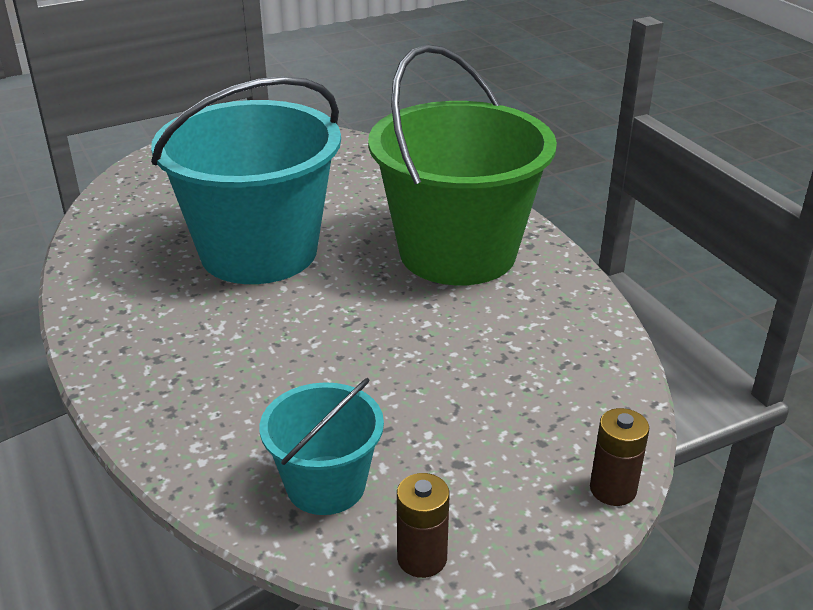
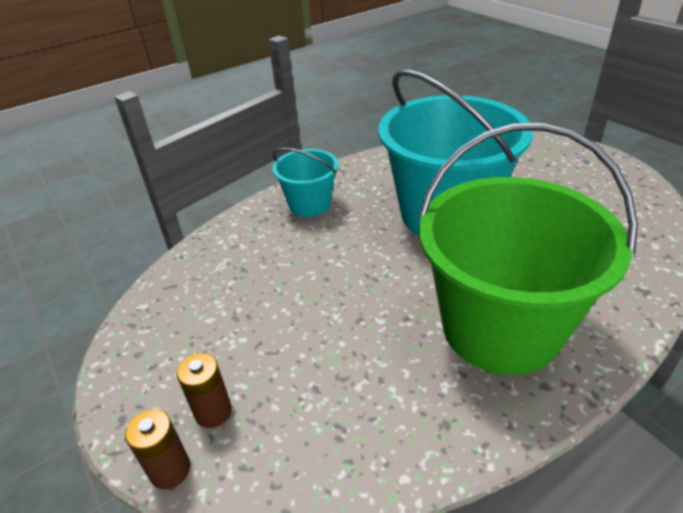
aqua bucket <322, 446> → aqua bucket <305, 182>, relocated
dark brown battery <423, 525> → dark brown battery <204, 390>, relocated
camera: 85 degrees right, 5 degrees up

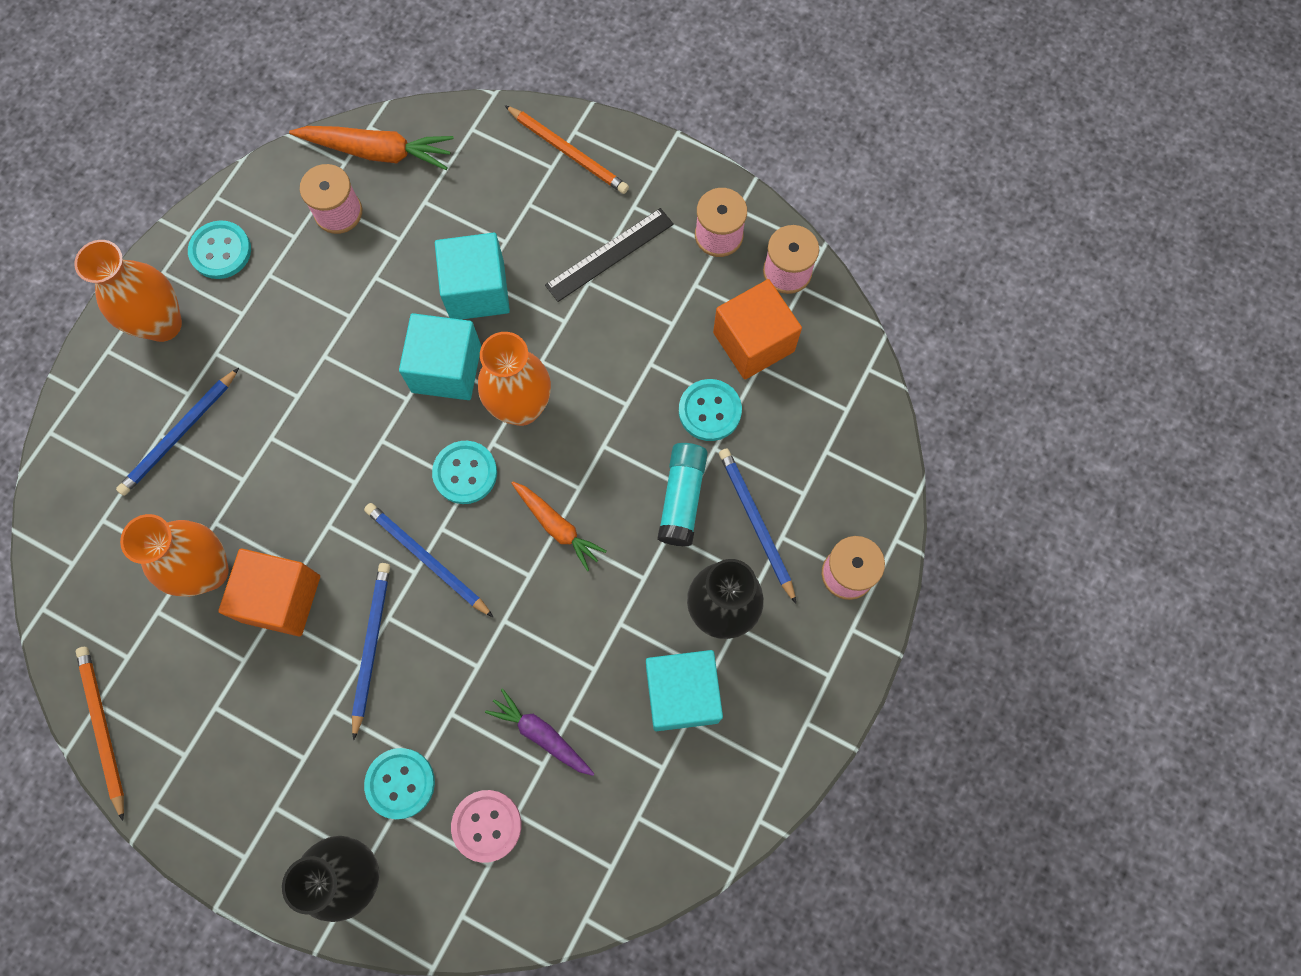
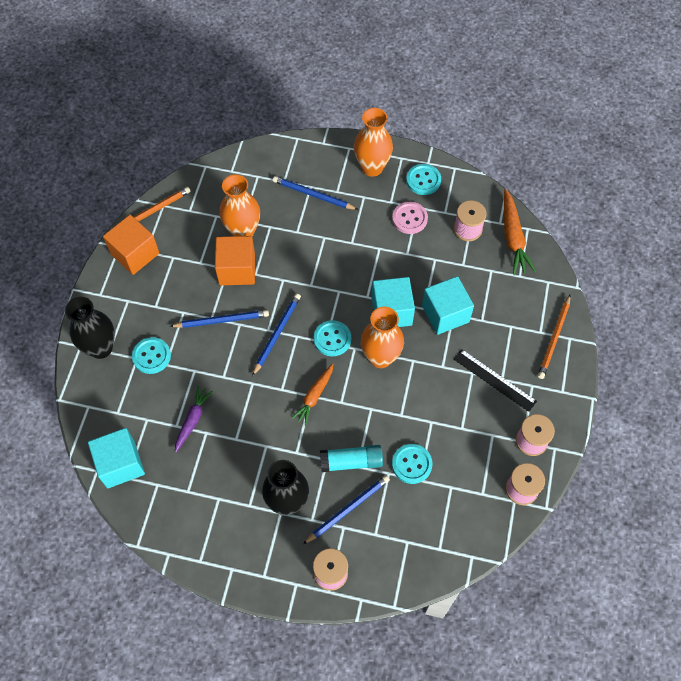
pink button <486, 826> → pink button <410, 218>, relocated
aqua solid cube <684, 690> → aqua solid cube <116, 458>, relocated
orange-coloured solid cube <757, 329> → orange-coloured solid cube <131, 245>, relocated
camera: 75 degrees right, 10 degrees down

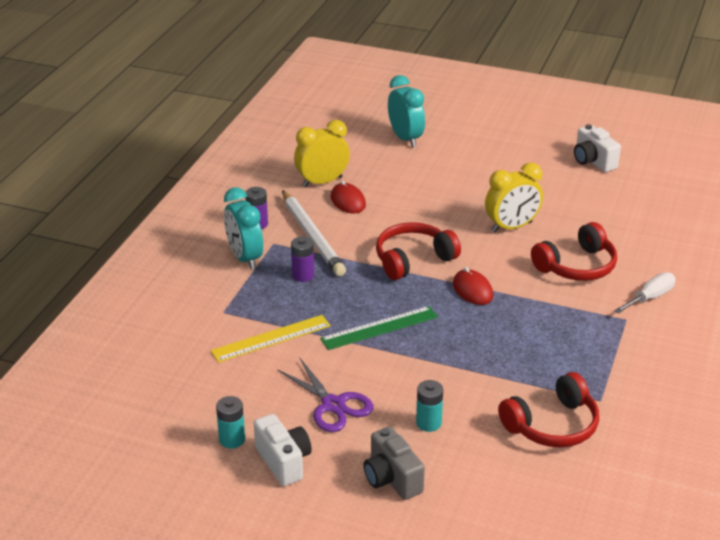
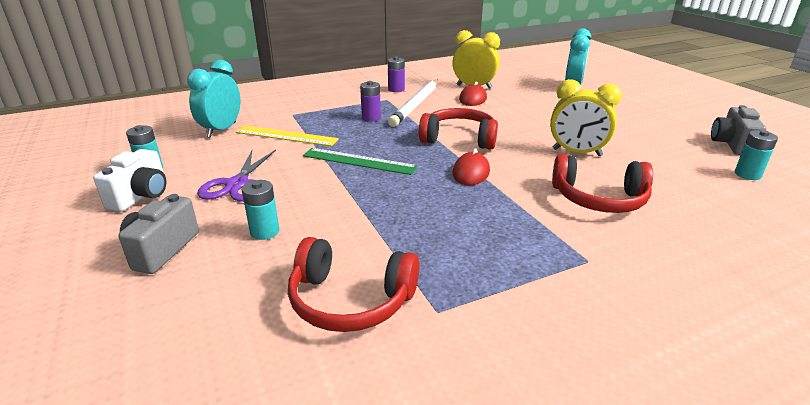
white flat screwdriver <645, 293> → -
- → aqua battery <756, 155>
aqua bedside clock <243, 228> → aqua bedside clock <213, 99>, relocated
white photo camera <597, 148> → ash-grey photo camera <738, 130>
camera: 45 degrees right, 5 degrees down

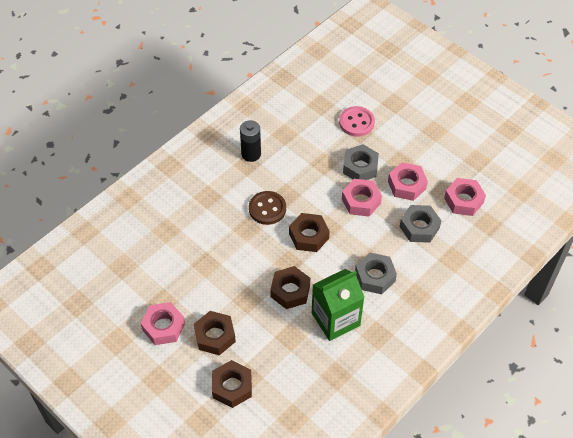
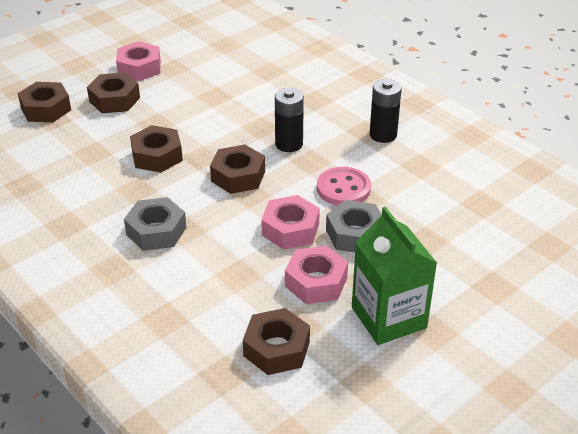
ash-grey nut <421, 224> → -
green milk carton <338, 305> → green milk carton <394, 276>, relocated
pink button <357, 121> → pink button <344, 186>, relocated
dark brown button <267, 208> → ebony battery <289, 120>
pink nut <465, 197> → dark brown nut <276, 341>
camera: 95 degrees right, 15 degrees down

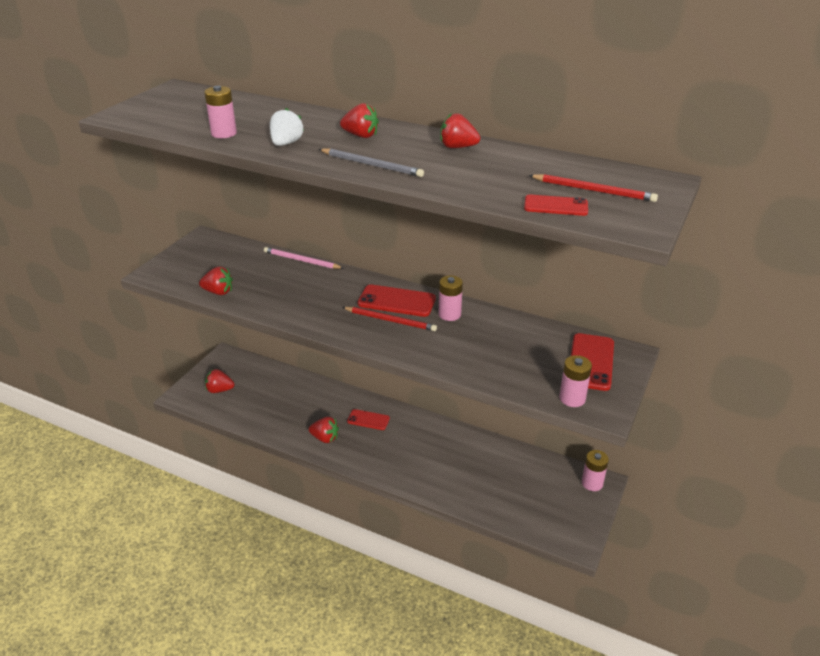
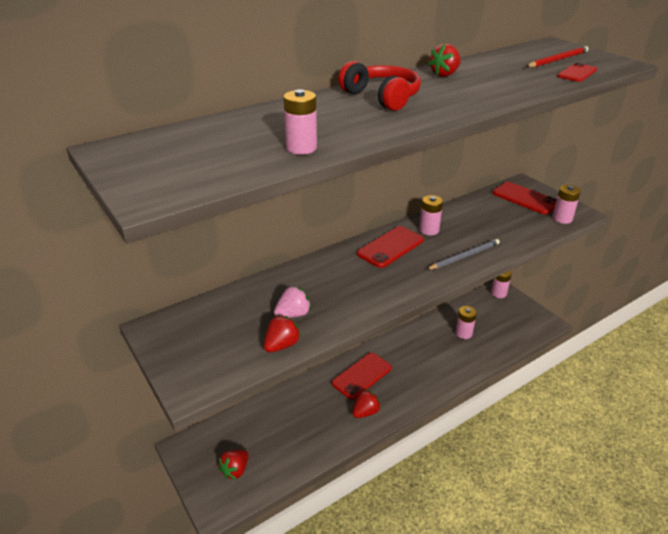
pink pencil <304, 258> → -
white toy strawberry <287, 127> → -
red pencil <389, 319> → -
- → pink toy strawberry <292, 302>
- → pink battery <466, 322>
ash-grey pencil <371, 162> → ash-grey pencil <463, 254>, relocated
red toy strawberry <359, 120> → red headset <379, 86>
red smartphone <368, 419> → red smartphone <362, 376>, x1.61
camera: 60 degrees left, 0 degrees up

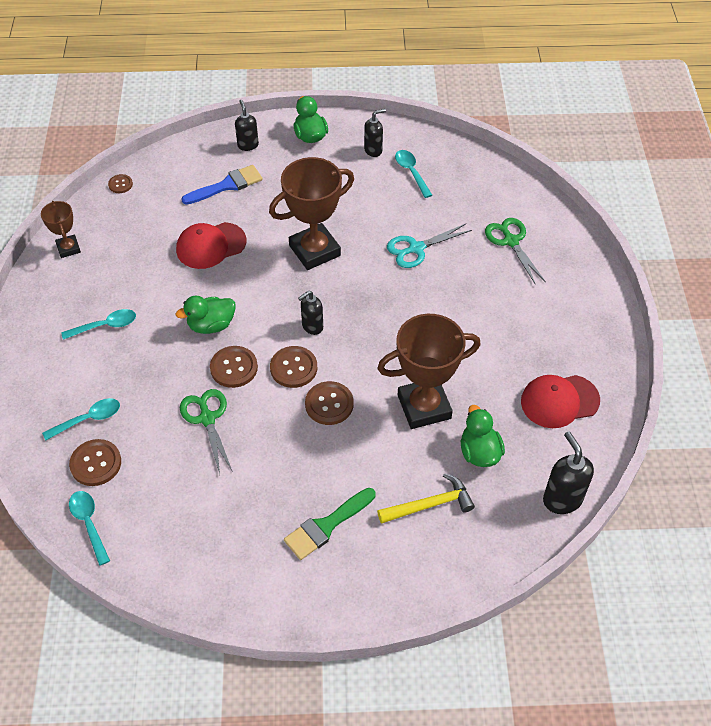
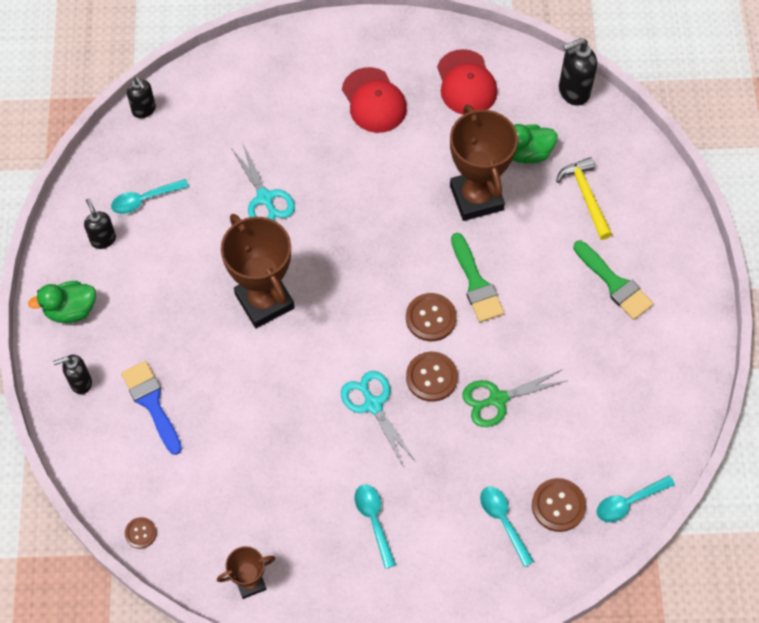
green pair of scissors <515, 251> → -
red baseball cap <211, 245> → red baseball cap <374, 100>, relocated
ebony soap pump <310, 313> → ebony soap pump <141, 97>, relocated
green duck <205, 315> → aqua pair of scissors <378, 419>
dark brown button <329, 403> → green paint brush <477, 277>
camera: 90 degrees left, 10 degrees up

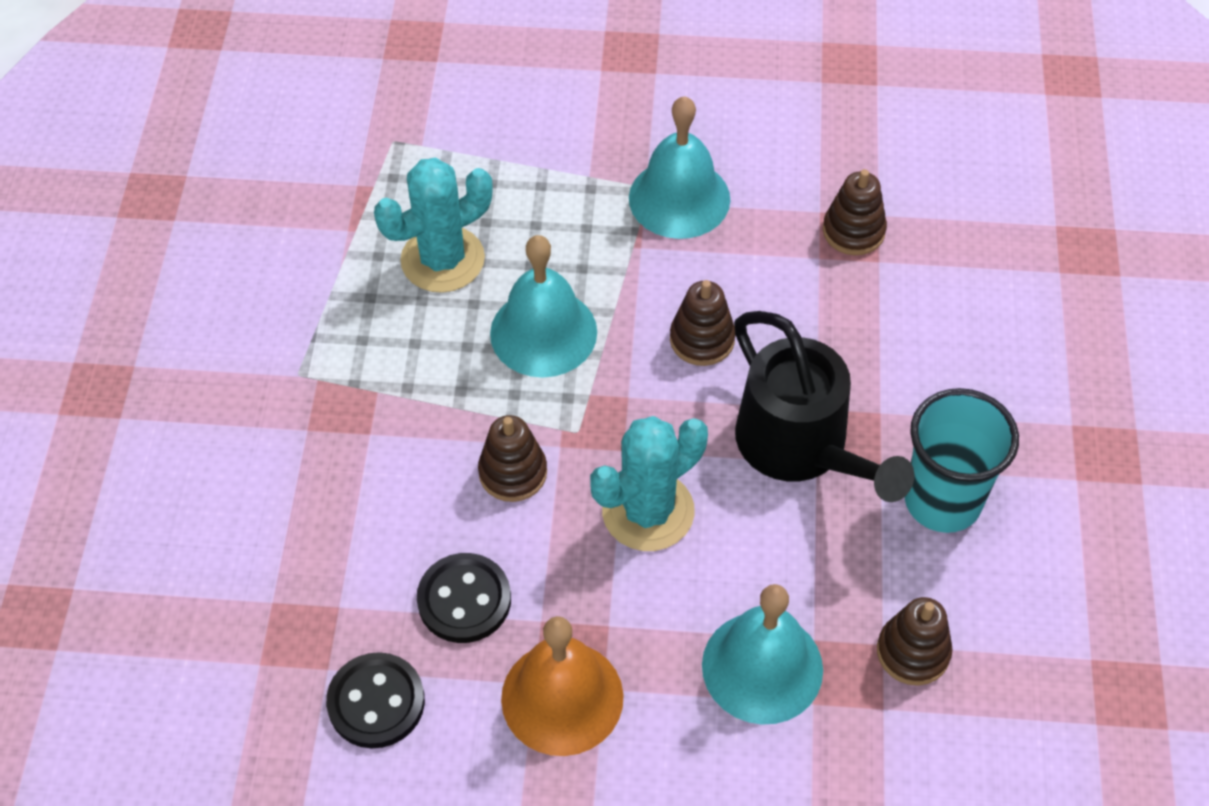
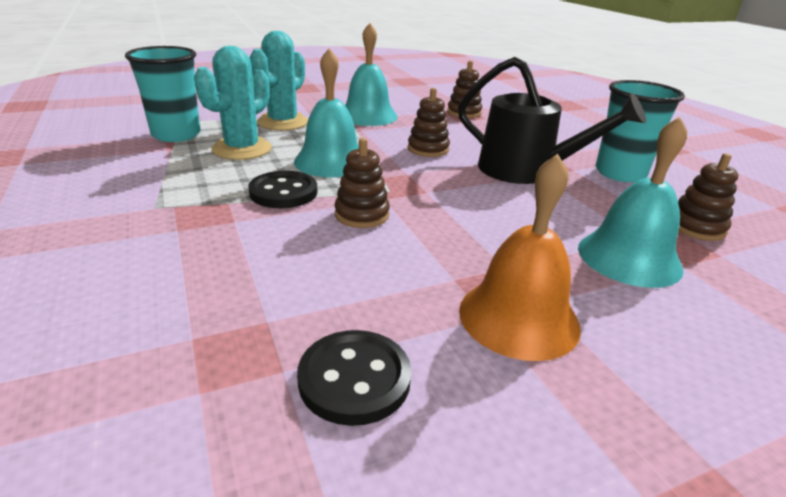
- → aqua cup <163, 94>
ebony button <464, 598> → ebony button <282, 189>, relocated
aqua saguaro cactus <649, 483> → aqua saguaro cactus <278, 81>, relocated
camera: 30 degrees left, 25 degrees down

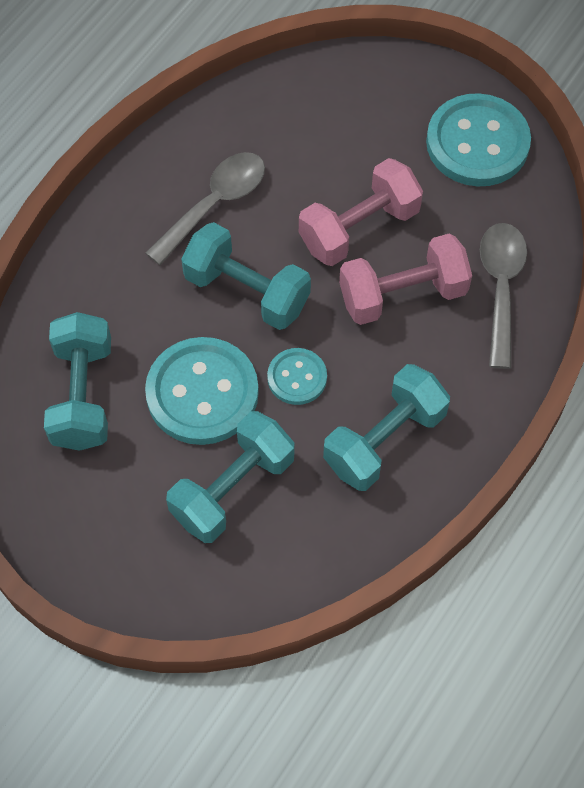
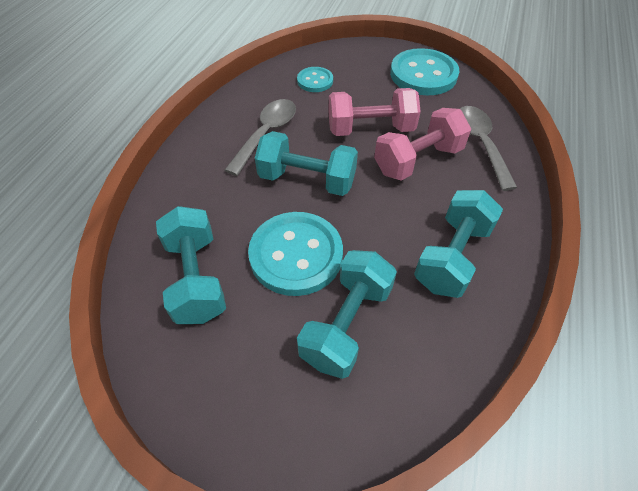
aqua button <297, 376> → aqua button <315, 79>, relocated
pink hand weight <361, 212> → pink hand weight <374, 112>, 45 degrees clockwise
camera: 15 degrees left, 10 degrees down

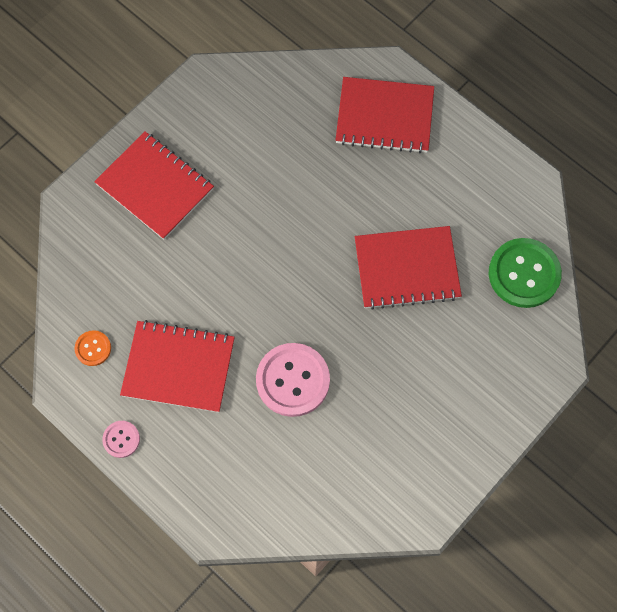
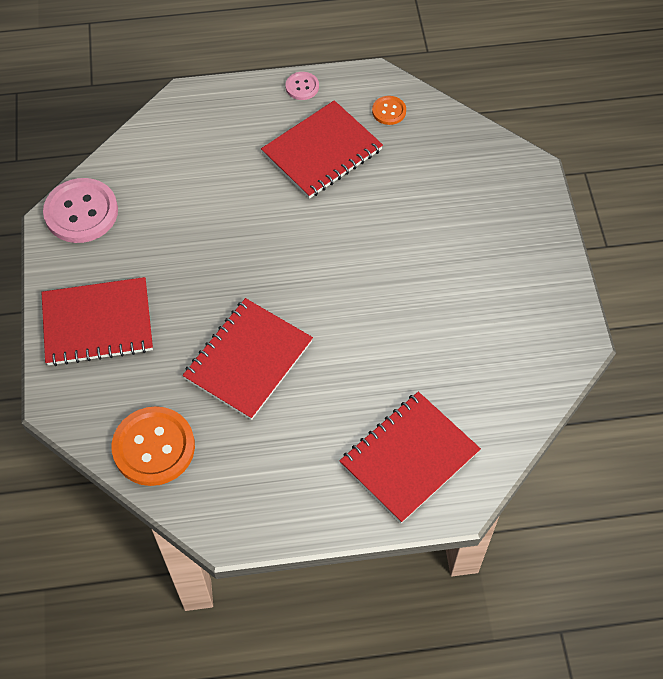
red notebook <154, 185> → red notebook <97, 321>, relocated
pink button <293, 380> → pink button <80, 210>, relocated
green button <525, 273> → orange-coloured button <153, 446>
camera: 130 degrees right, 10 degrees down

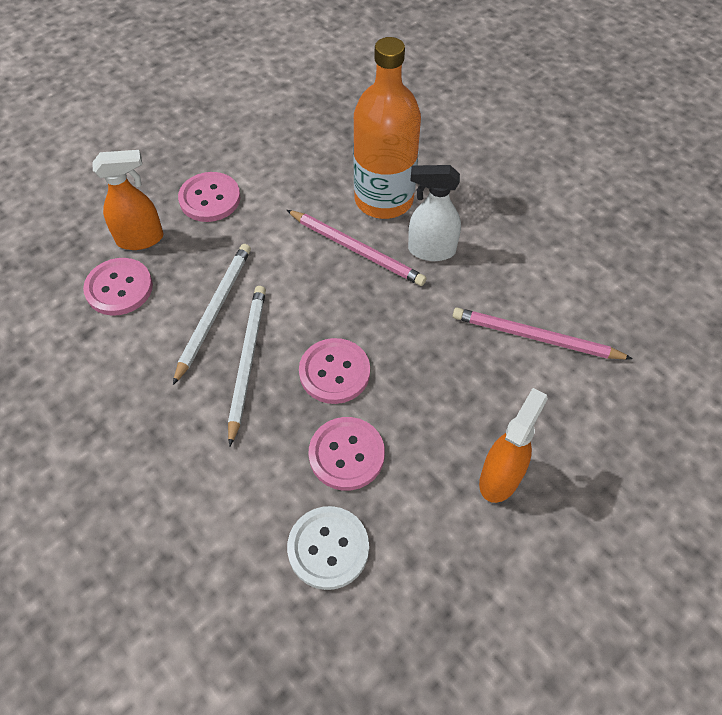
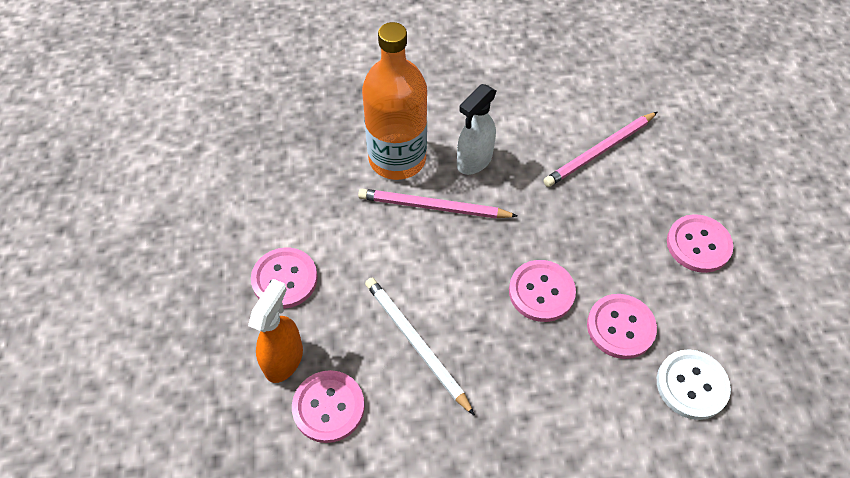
white pencil <247, 366> → -
orange-coloured spray cleaner <513, 445> → pink button <700, 243>
pink pencil <357, 248> → pink pencil <437, 204>, 150 degrees counterclockwise
camera: 55 degrees left, 0 degrees up

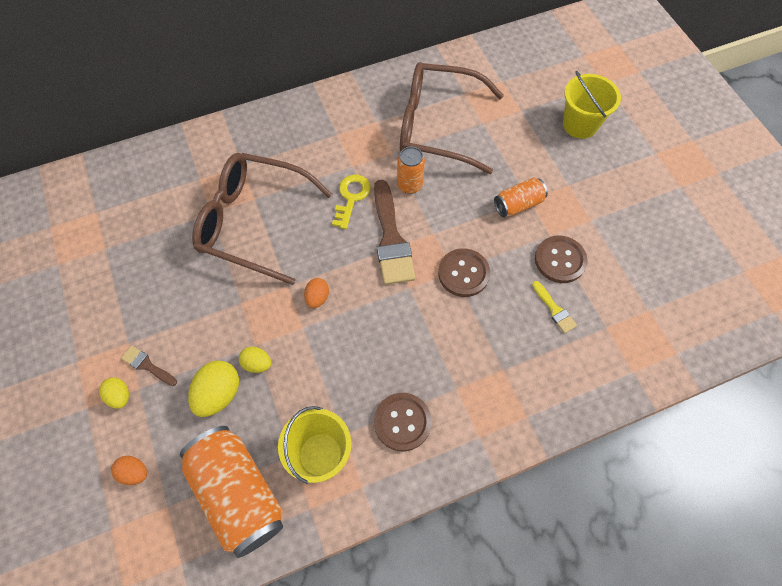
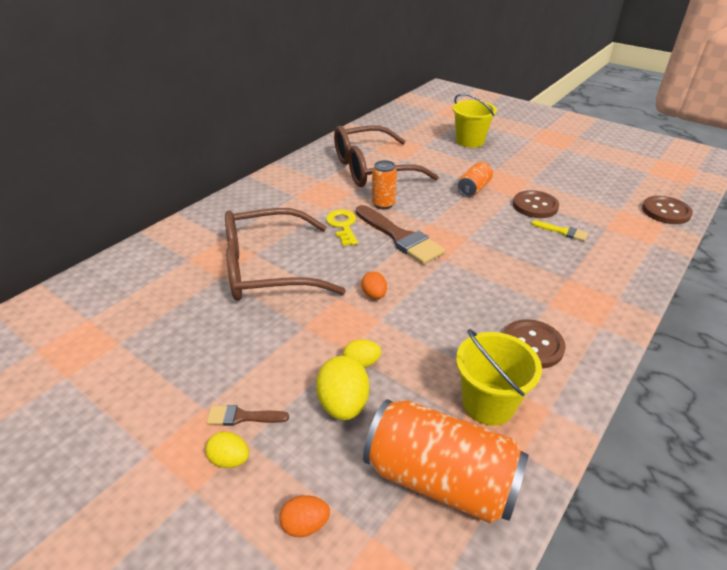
dark brown button <464, 272> → dark brown button <667, 210>, relocated
camera: 30 degrees left, 25 degrees down

